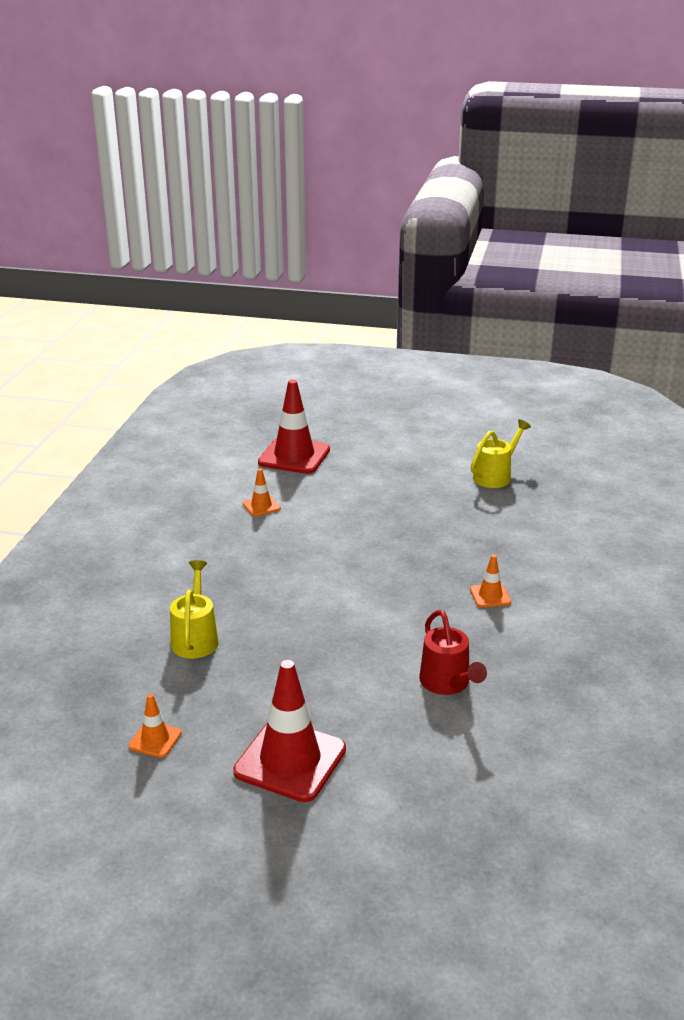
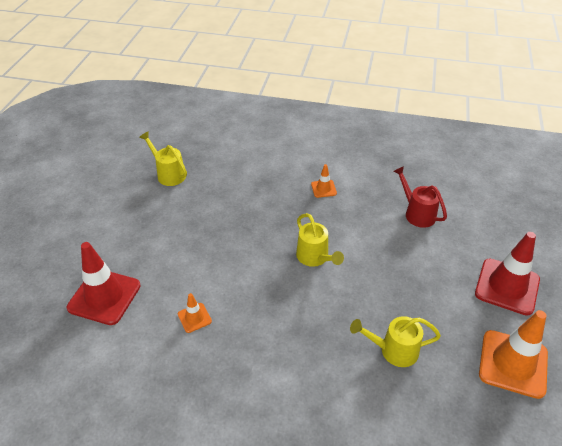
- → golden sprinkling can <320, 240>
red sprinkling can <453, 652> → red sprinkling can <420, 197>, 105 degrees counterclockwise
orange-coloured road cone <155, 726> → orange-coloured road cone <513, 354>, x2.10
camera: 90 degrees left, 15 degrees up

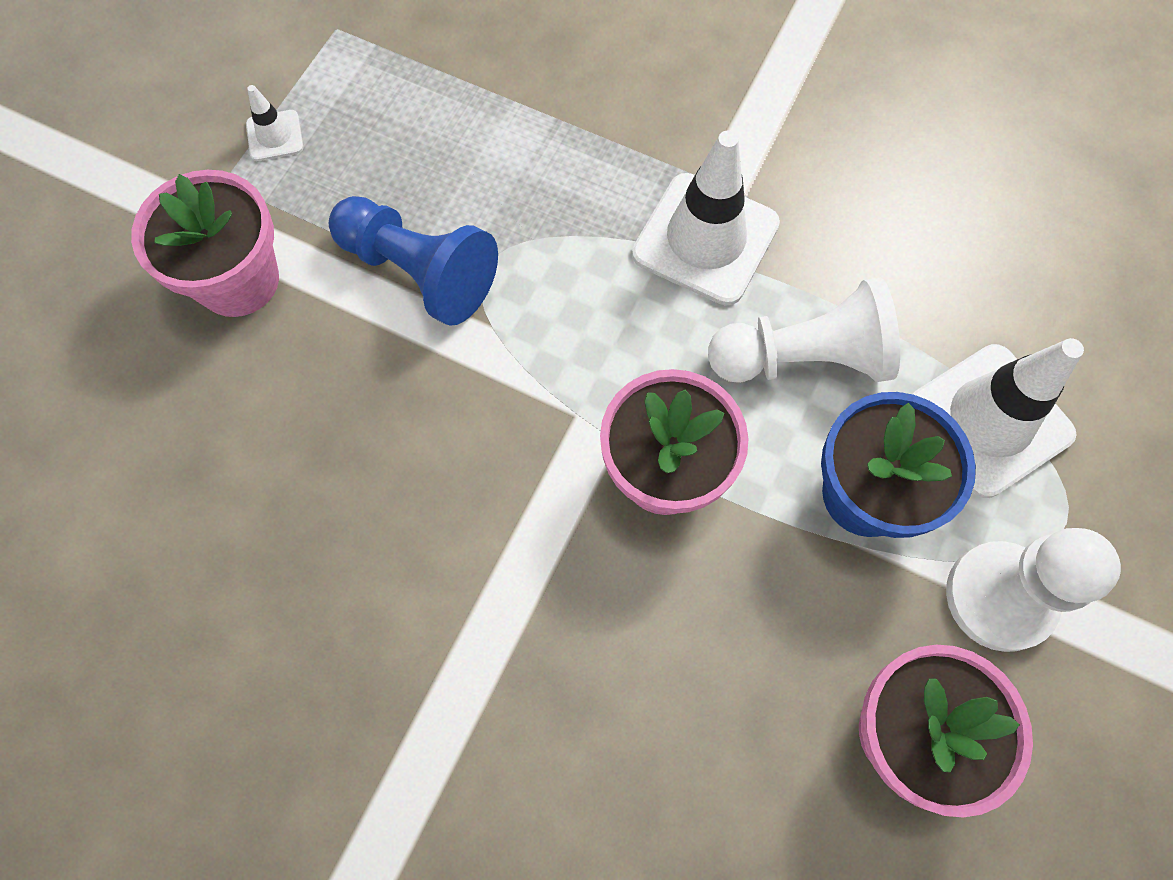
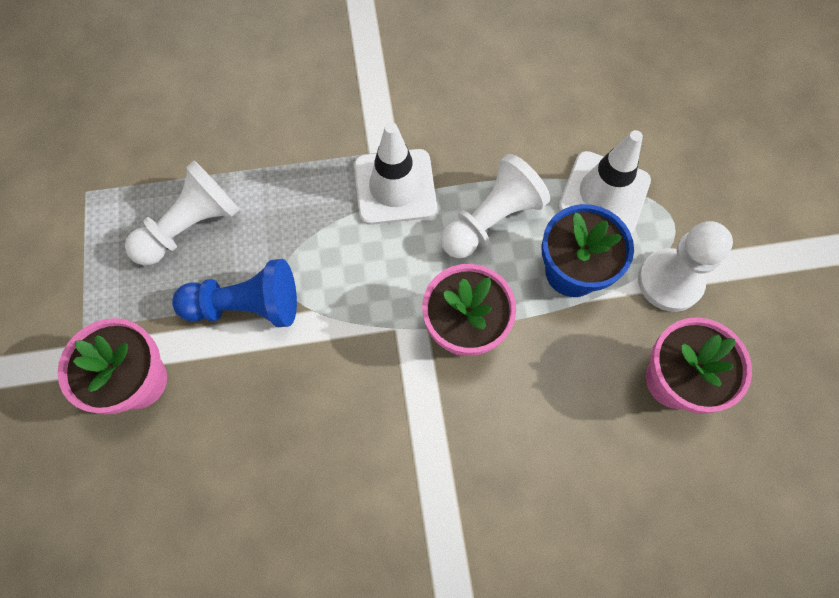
white road cone <274, 123> → -
- → white chess pawn <182, 213>
camera: 35 degrees left, 0 degrees up

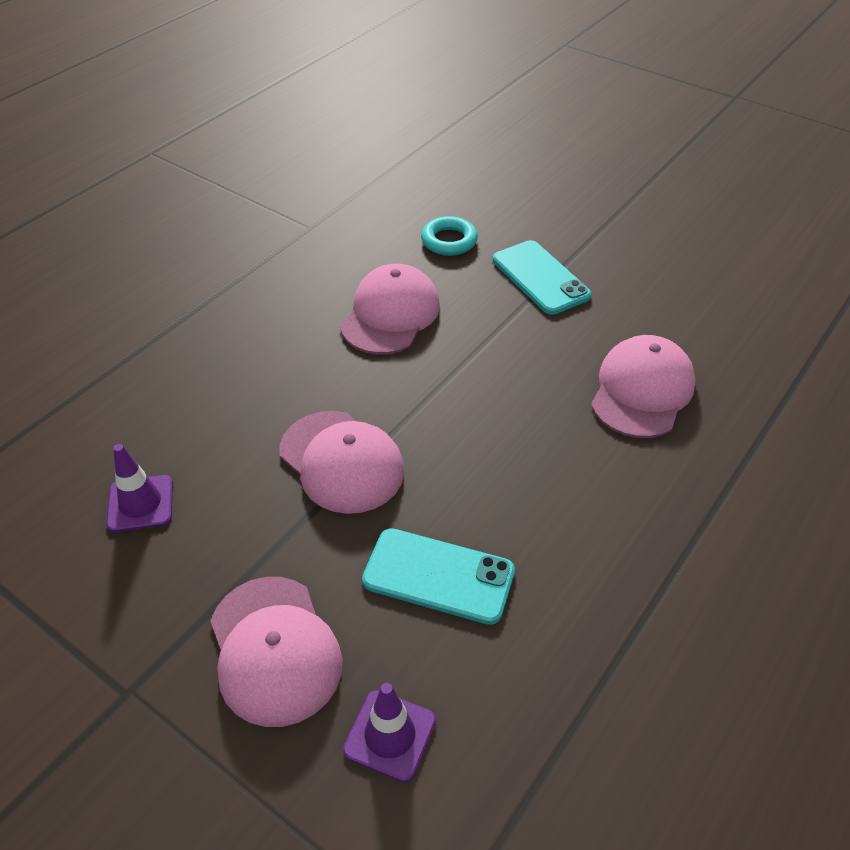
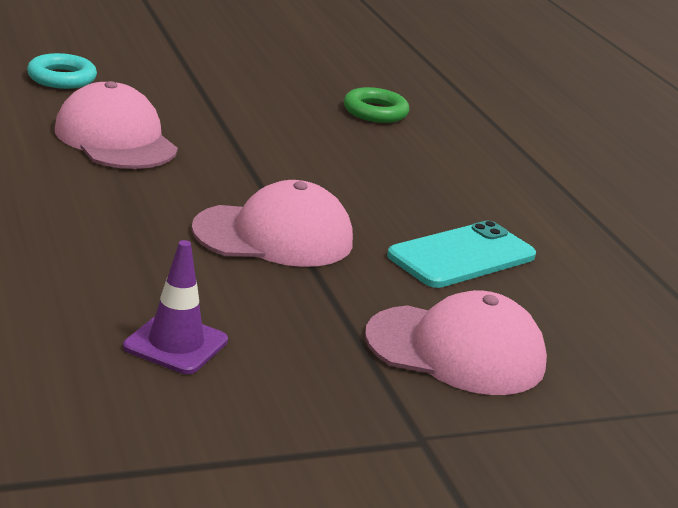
royal purple road cone <389, 732> → -
aqua smartphone <542, 277> → -
pink baseball cap <643, 386> → green torus <376, 105>
camera: 60 degrees left, 20 degrees down

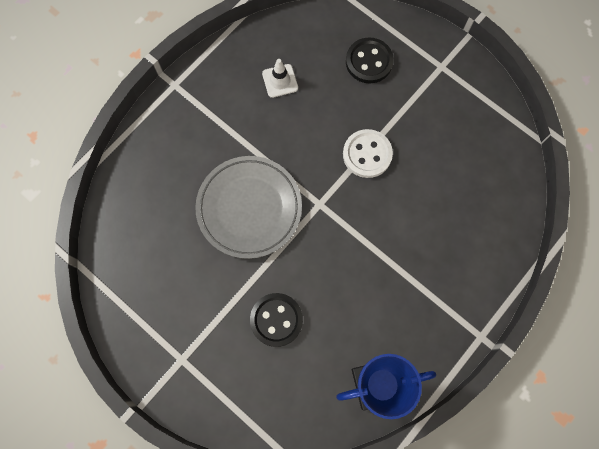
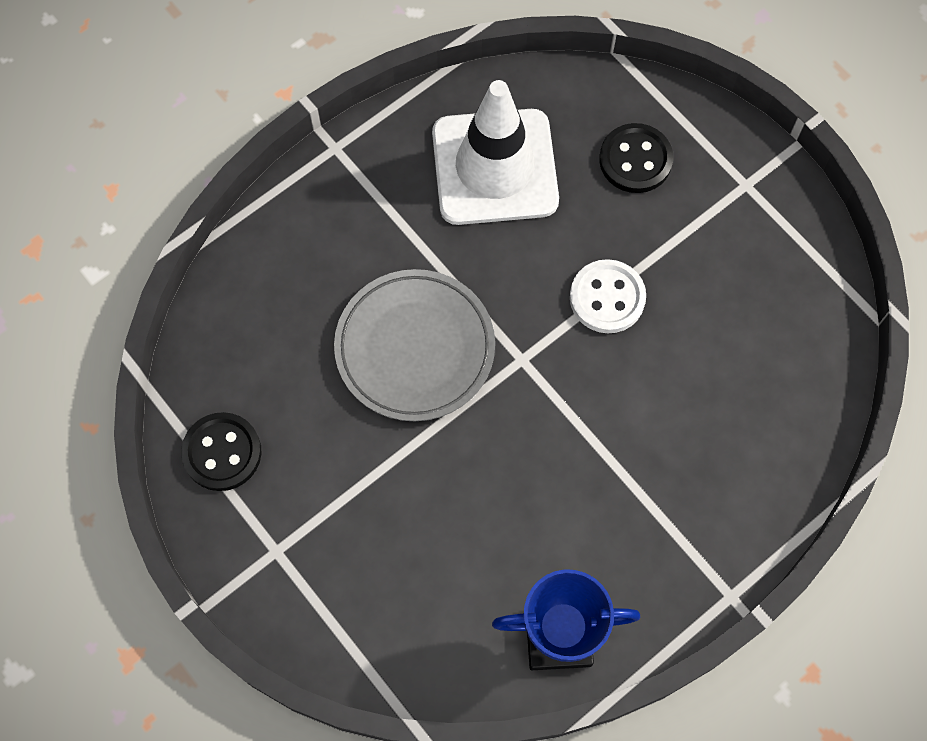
ebony button <276, 320> → ebony button <221, 451>, relocated
white road cone <280, 78> → white road cone <495, 152>, x2.48
camera: 10 degrees right, 5 degrees down

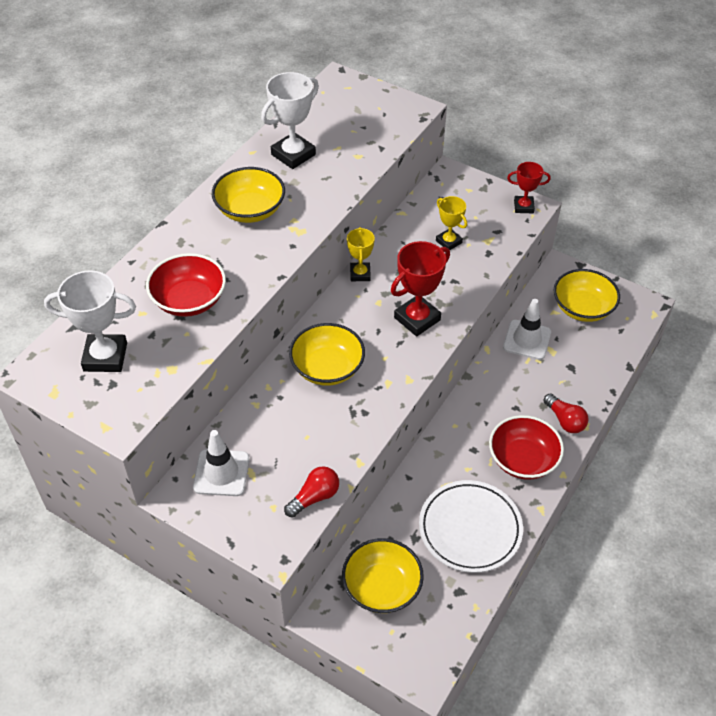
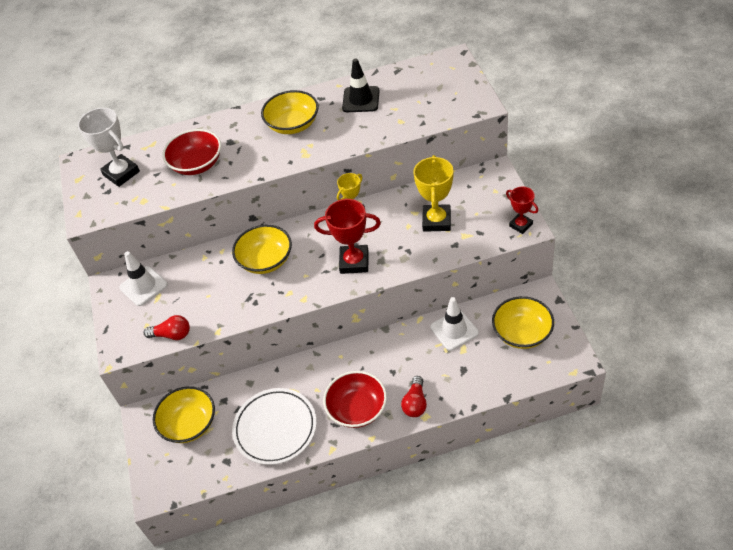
white prize cup <290, 120> → ebony road cone <361, 85>
golden prize cup <451, 223> → golden prize cup <433, 193>, x1.64
camera: 50 degrees right, 0 degrees up

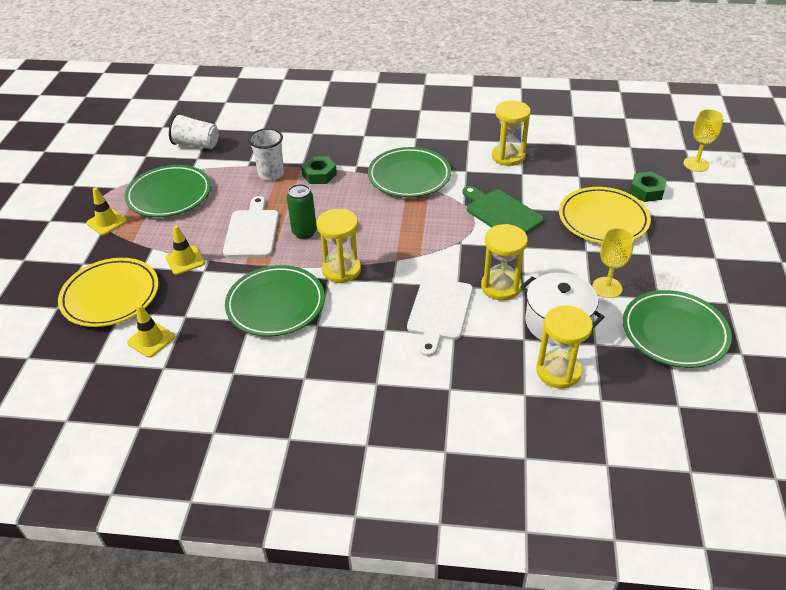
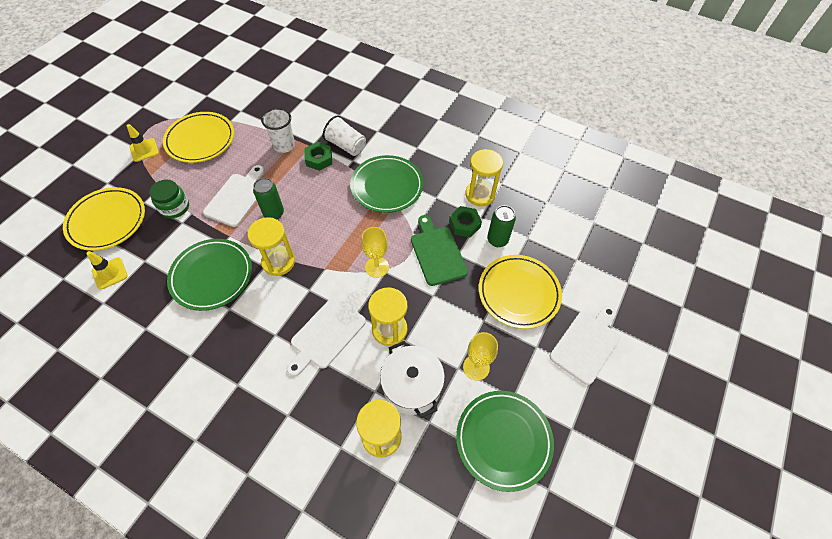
- → green tin <501, 226>
- → white bread board <585, 345>
white cup <194, 131> → white cup <344, 135>, relocated
green nut <648, 186> → green nut <465, 221>, relocated
golden wine glass <703, 140> → golden wine glass <375, 252>, relocated
golden road cone <185, 250> → green preserve jar <169, 199>
green dinner plate <168, 191> → golden dinner plate <198, 137>
camera: 20 degrees right, 15 degrees up

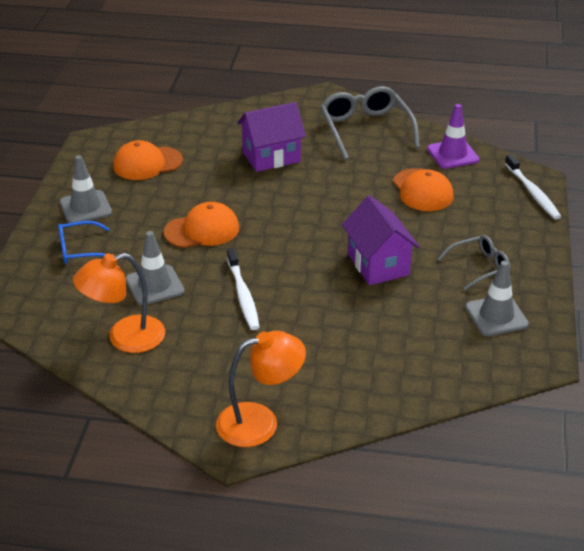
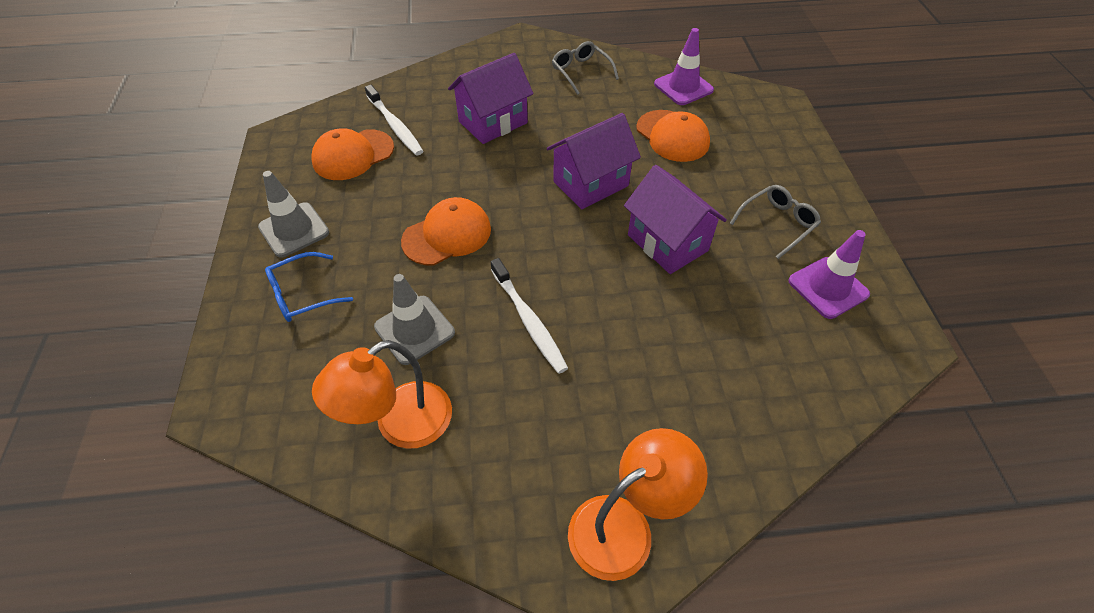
- → royal purple cottage <594, 161>
white toothbrush <533, 186> → white toothbrush <394, 120>, relocated
ash-grey road cone <497, 298> → royal purple road cone <829, 274>
ash-grey glasses <370, 123> → ash-grey glasses <585, 68>, x0.58
camera: 15 degrees left, 15 degrees up

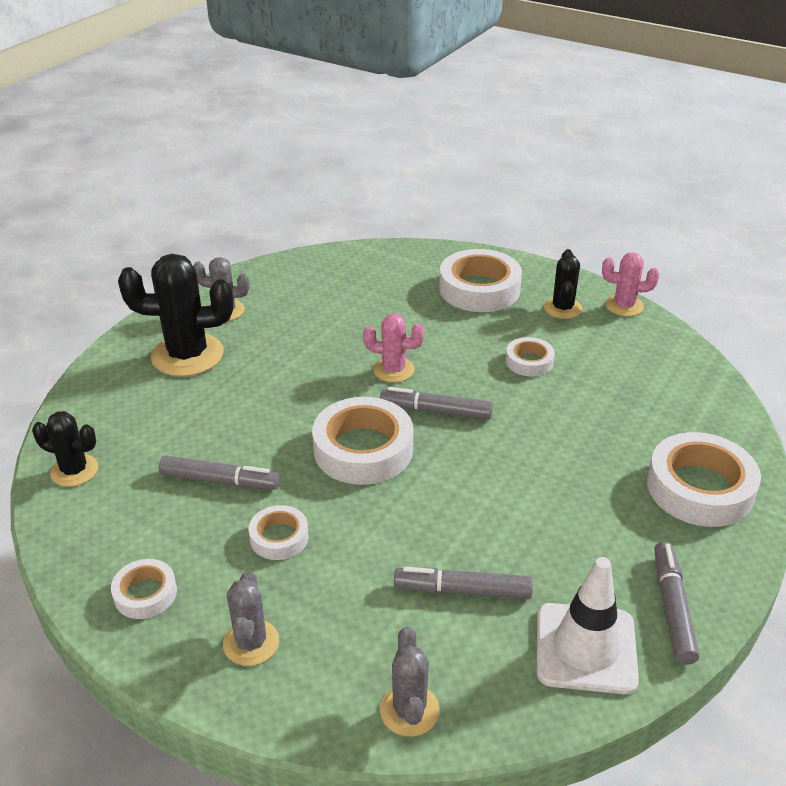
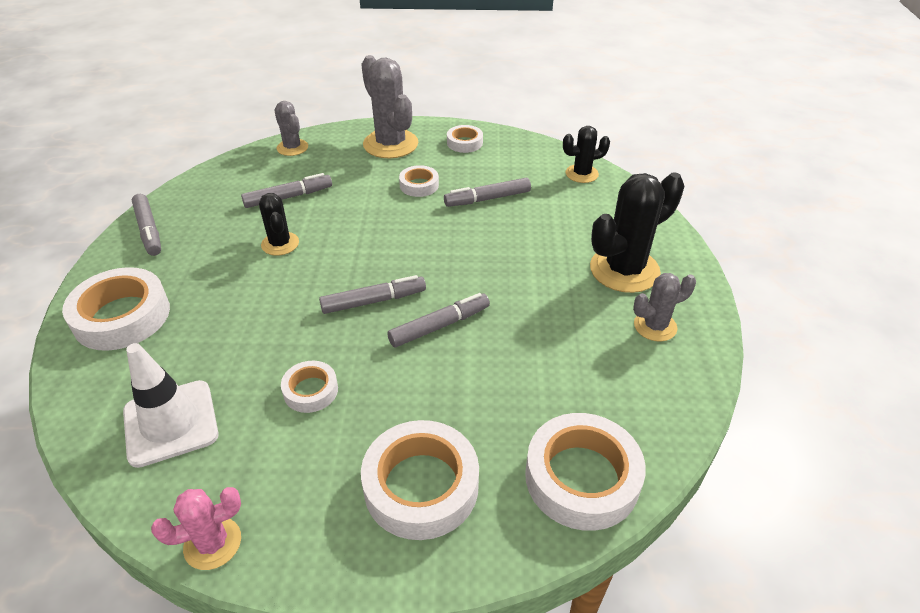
white sticky tape <362, 441> → white sticky tape <585, 472>, relocated
white road cone <588, 625> → white road cone <170, 405>, relocated
ebony saguaro cactus <563, 284> → ebony saguaro cactus <279, 224>, relocated
pink saguaro cactus <394, 348> → ash-grey marker <438, 320>
ash-grey saguaro cactus <251, 618> → ash-grey saguaro cactus <389, 107>, x1.77
camera: 150 degrees right, 5 degrees up

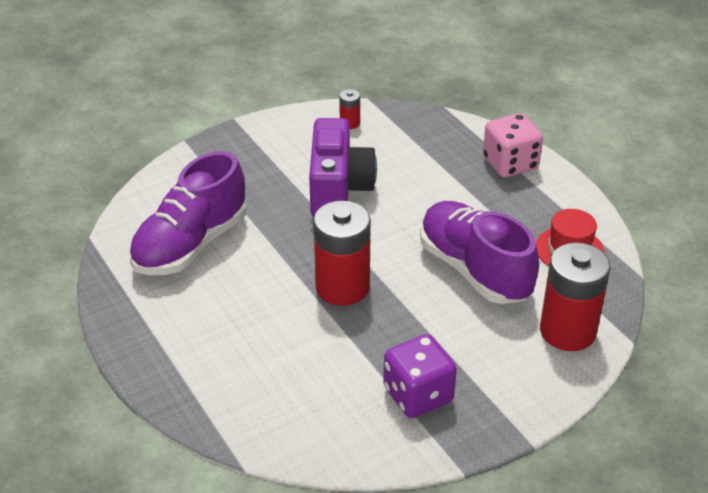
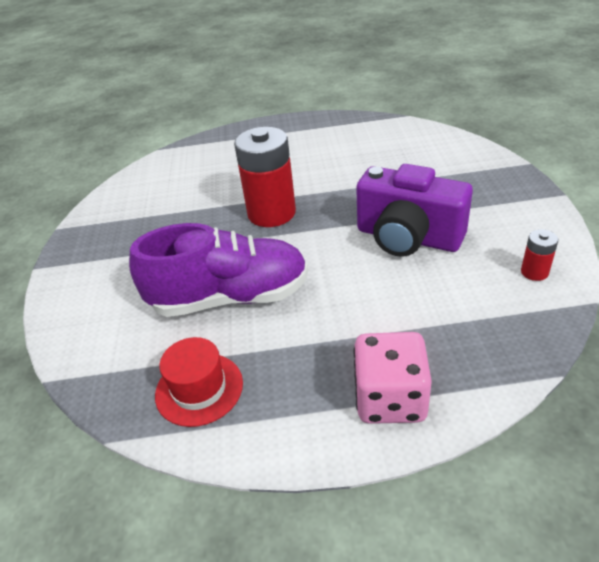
royal purple sneaker <187, 213> → -
royal purple game die <420, 376> → -
red battery <575, 297> → -
camera: 120 degrees right, 0 degrees up

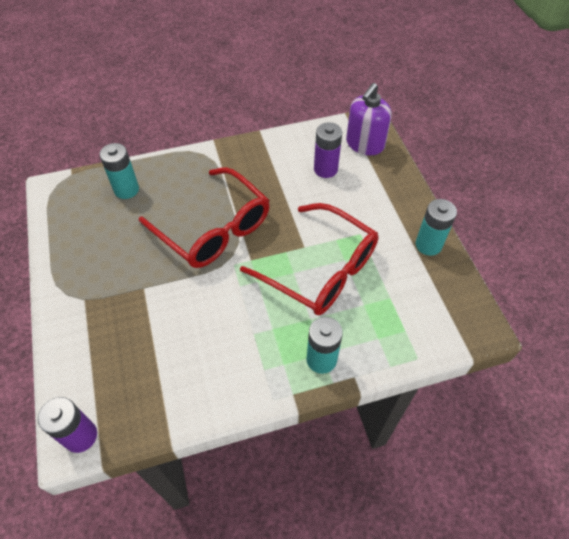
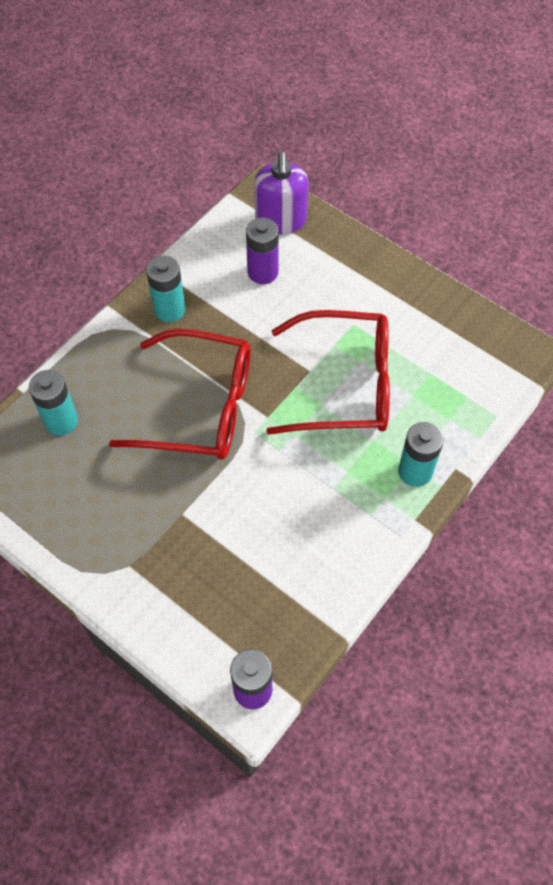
aqua battery <436, 227> → aqua battery <166, 289>, relocated
camera: 35 degrees left, 5 degrees up

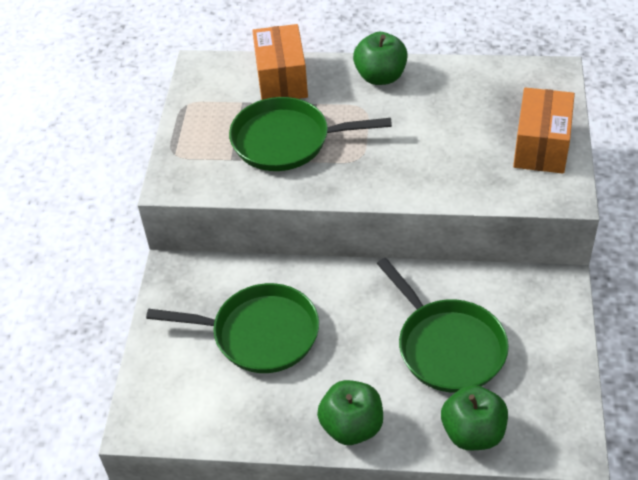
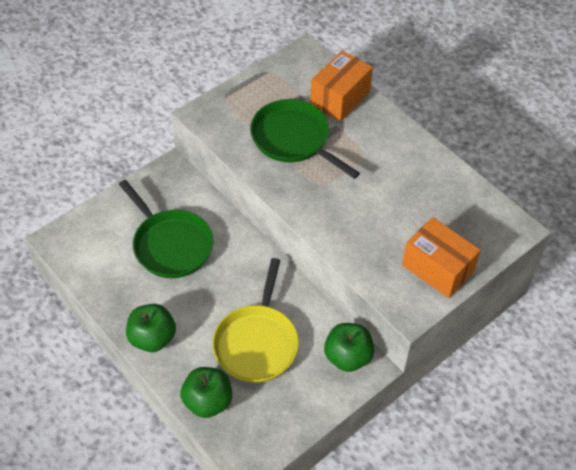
green apple fruit <380, 58> → green apple fruit <349, 347>, relocated
green skillet <443, 325> → golden skillet <255, 320>
orange-coloured box <544, 130> → orange-coloured box <441, 257>, 75 degrees clockwise
camera: 40 degrees right, 5 degrees up

